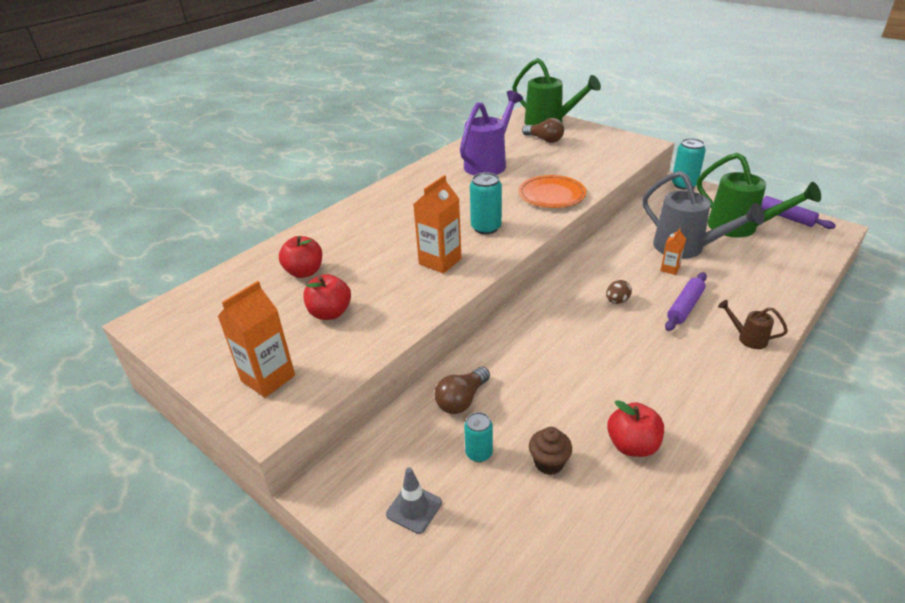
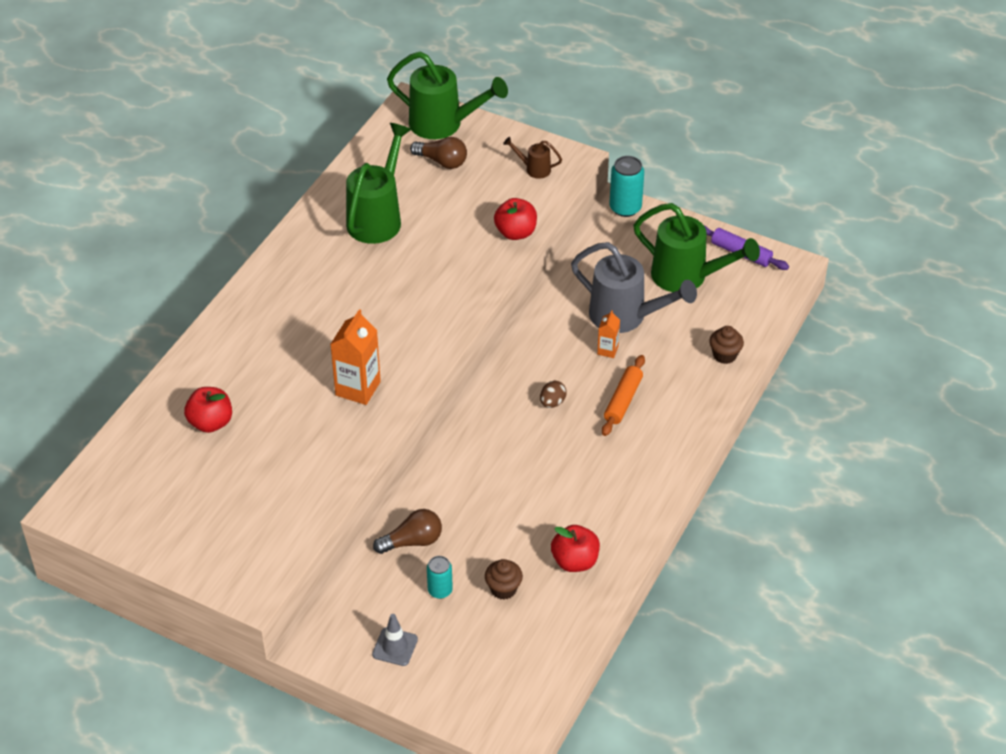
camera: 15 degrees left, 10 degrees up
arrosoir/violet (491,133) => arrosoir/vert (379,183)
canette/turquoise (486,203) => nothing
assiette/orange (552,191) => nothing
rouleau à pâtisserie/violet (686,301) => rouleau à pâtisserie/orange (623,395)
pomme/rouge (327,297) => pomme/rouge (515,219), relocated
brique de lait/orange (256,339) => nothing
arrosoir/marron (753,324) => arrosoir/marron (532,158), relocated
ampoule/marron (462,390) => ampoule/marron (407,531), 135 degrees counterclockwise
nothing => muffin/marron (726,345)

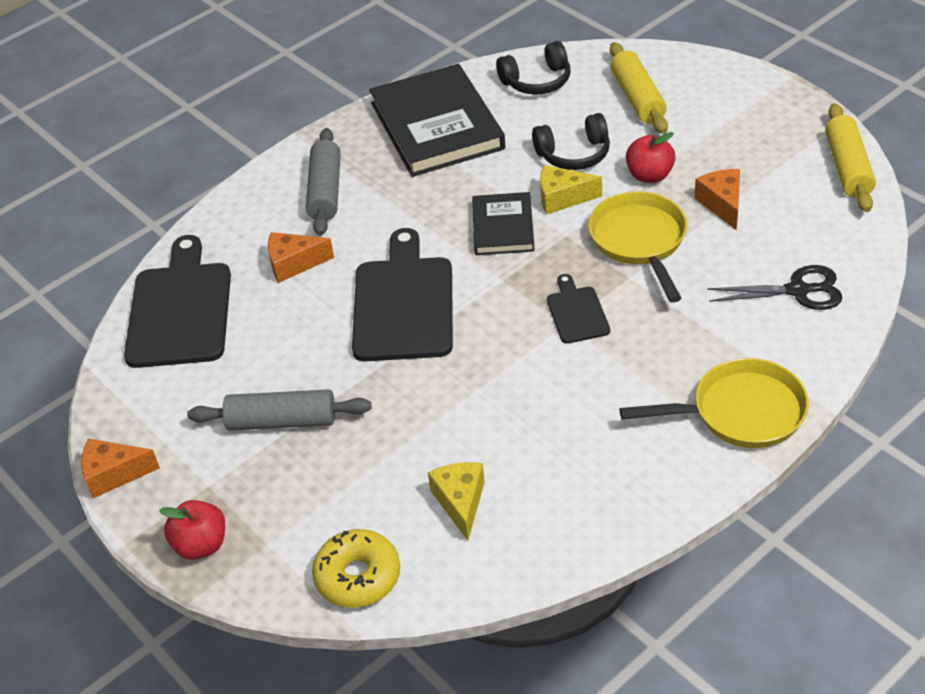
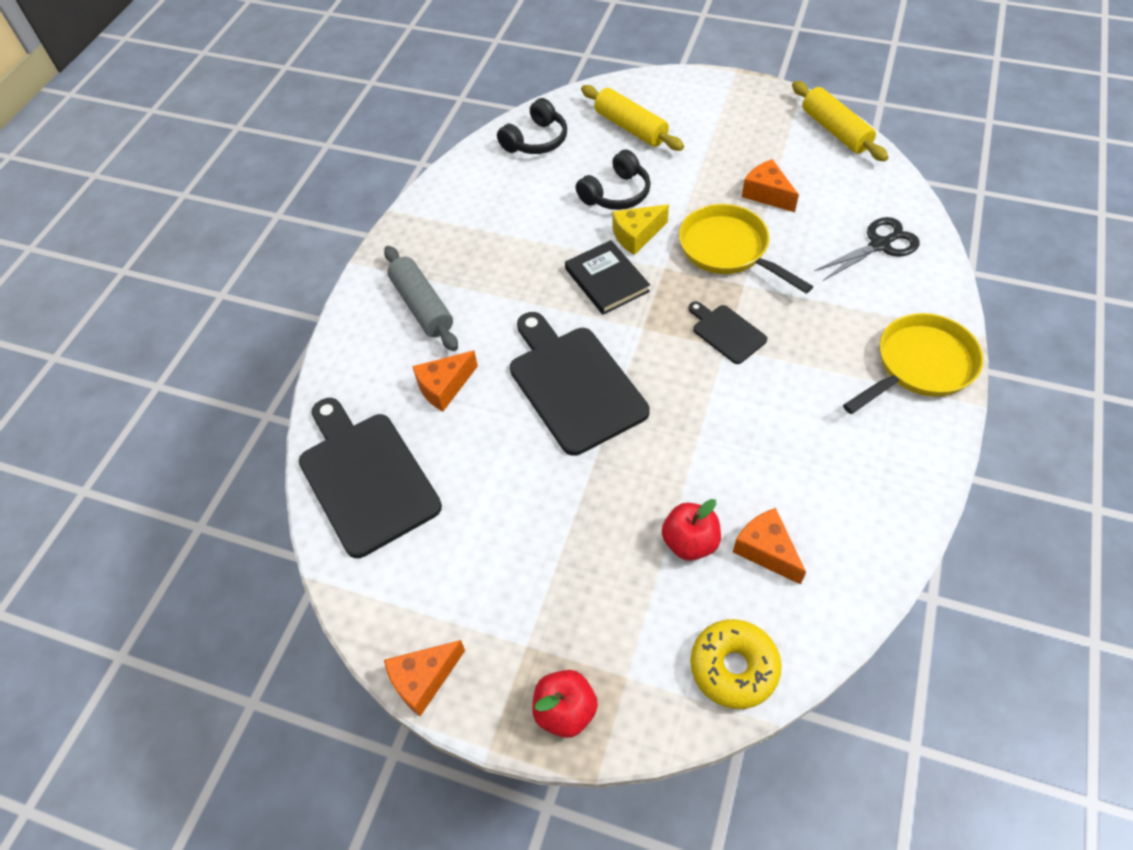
camera: 30 degrees left, 10 degrees up
livre/noir (437,120) => nothing
pomme/rouge (650,157) => pomme/rouge (691,530), relocated
rouleau à pâtisserie/gris (279,410) => nothing
fromage/jaune (456,501) => fromage/orange (769,546)

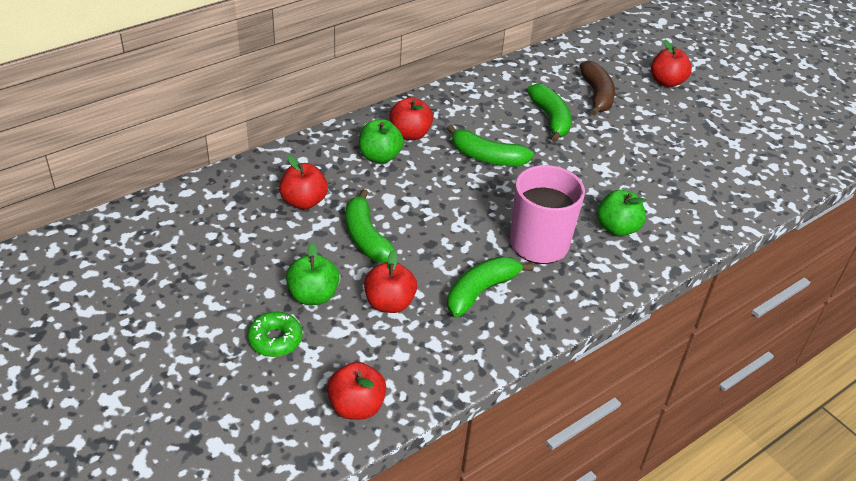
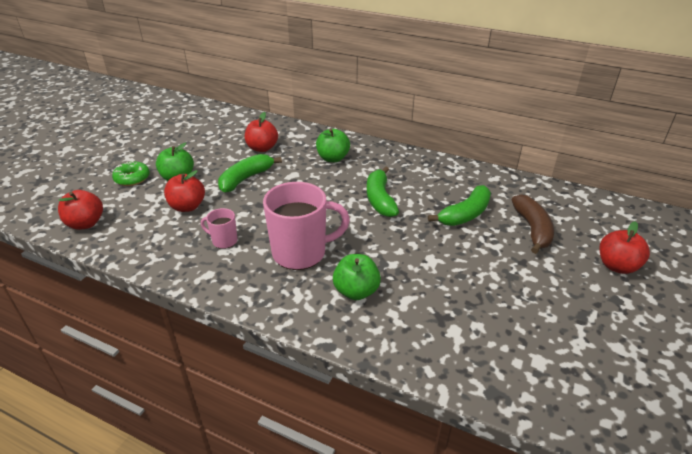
camera: 65 degrees right, 5 degrees down
banane/marron (597,88) => banane/marron (532,224), 60 degrees counterclockwise
pomme/rouge (411,118) => nothing
banane/vert (490,286) => tasse/rose (219,228)

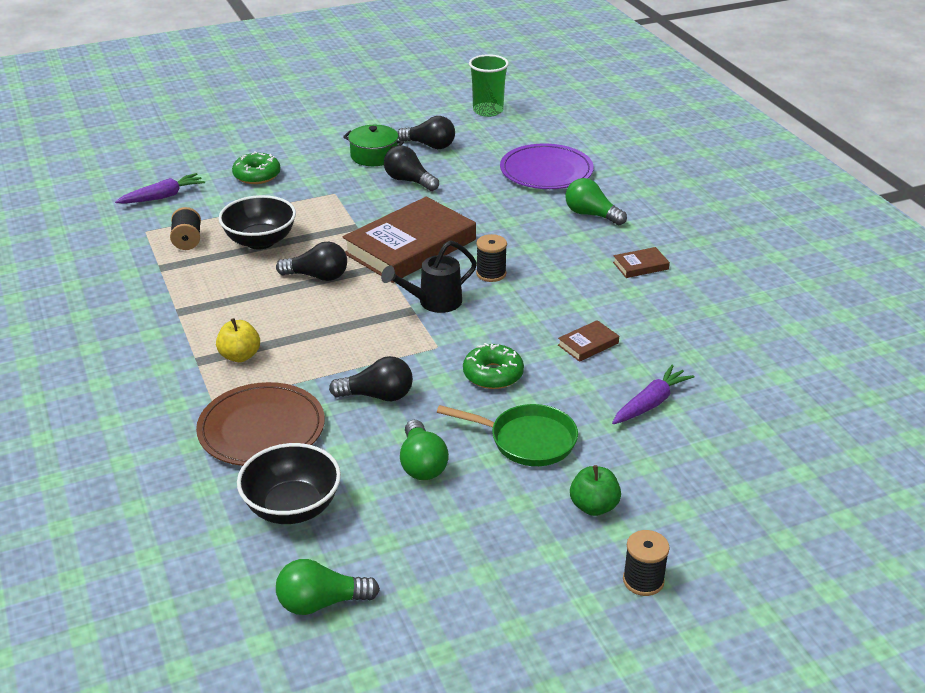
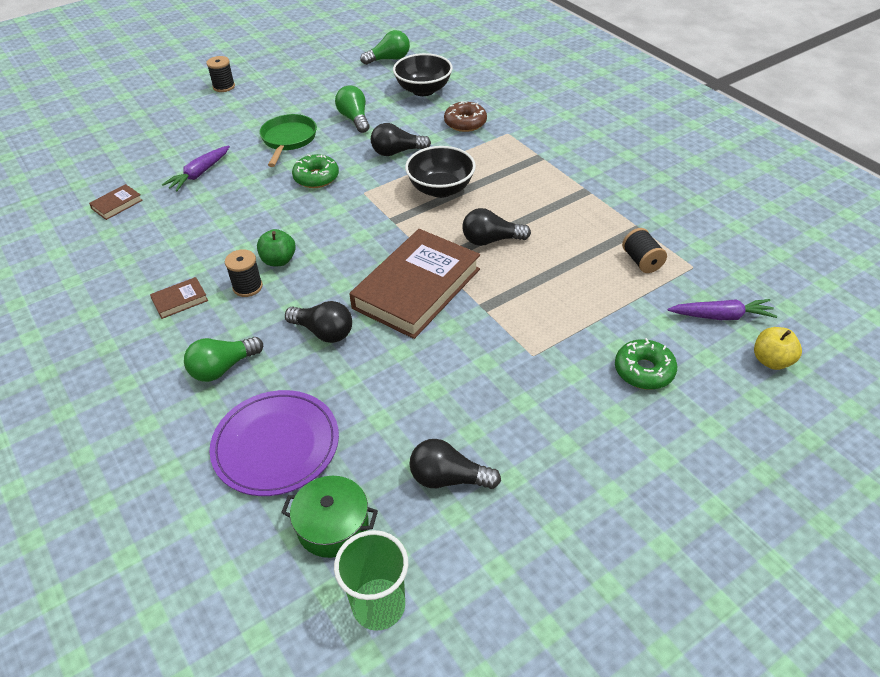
camera: 170 degrees right, 10 degrees up
marmite/vert (373,145) => marmite/vert (329,517), relocated
ampoule/noir (411,168) => ampoule/noir (318,322), relocated
carotte/violet (160,188) => carotte/violet (722,309), 135 degrees counterclockwise
ampoule/vert (596,201) => ampoule/vert (223,359), 120 degrees clockwise
bol/noir (257,222) => bol/noir (440,172), relocated
bobine/noir (491,258) => bobine/noir (244,273), relocated
arrosoir/noir (429,277) => nothing
pomme/jaune (238,340) => pomme/jaune (778,348), relocated
livre/marron (588,341) => livre/marron (116,202), relocated
assiette/marron (260,424) => beignet/marron (465,116)
poêle/vert (507,435) => poêle/vert (288,140), 90 degrees clockwise
pomme/vert (595,490) => pomme/vert (276,247), relocated

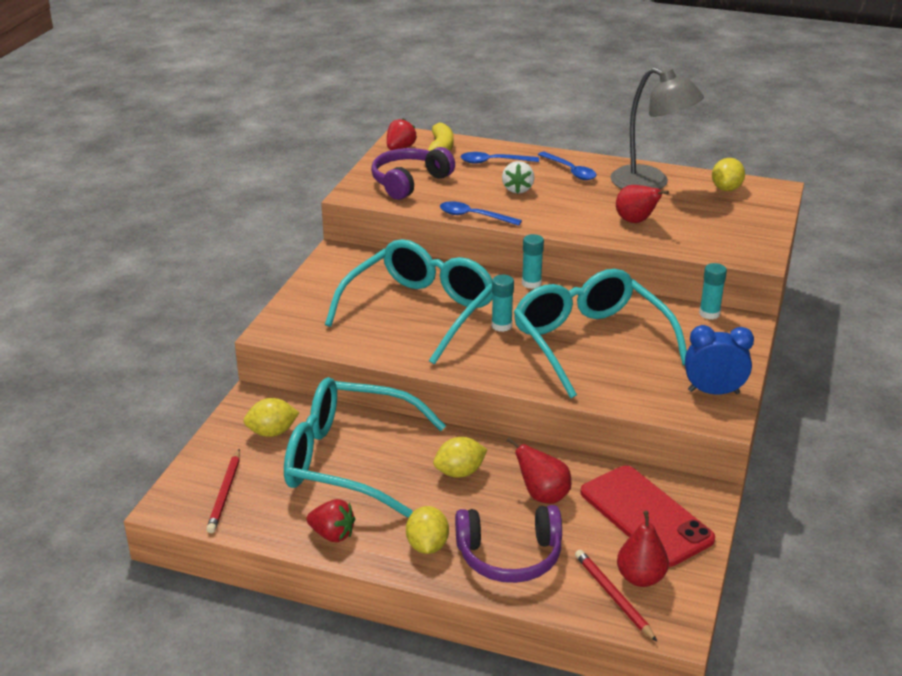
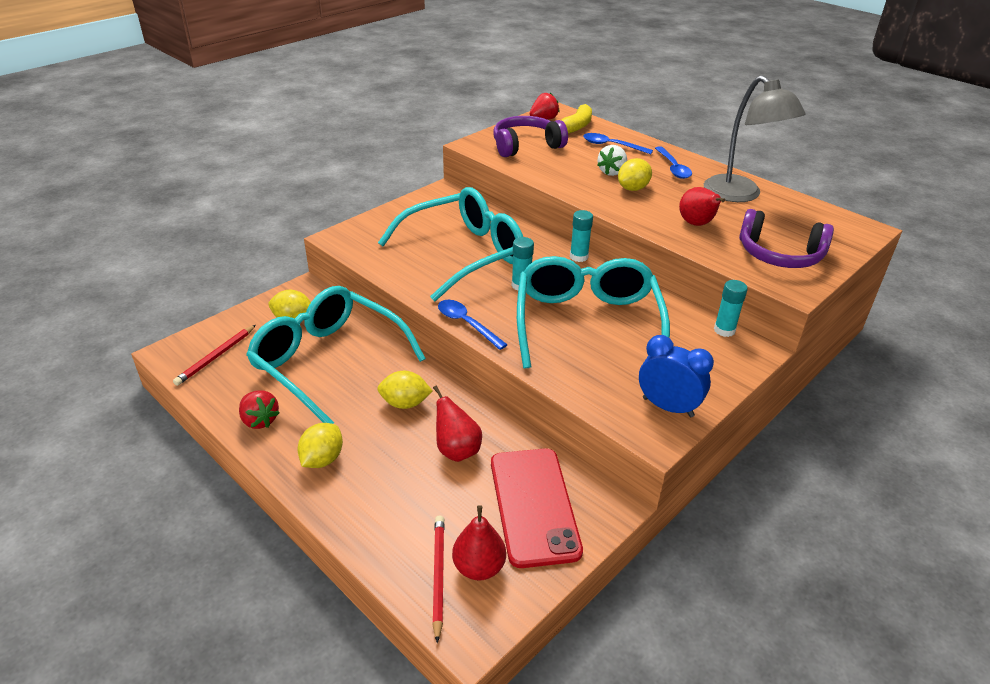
camera: 25 degrees right, 5 degrees up
citron/jaune (728,174) => citron/jaune (635,174), relocated
cuillère/bleu (481,213) => cuillère/bleu (473,325), relocated
casque audio/violet (508,544) => casque audio/violet (786,238), relocated

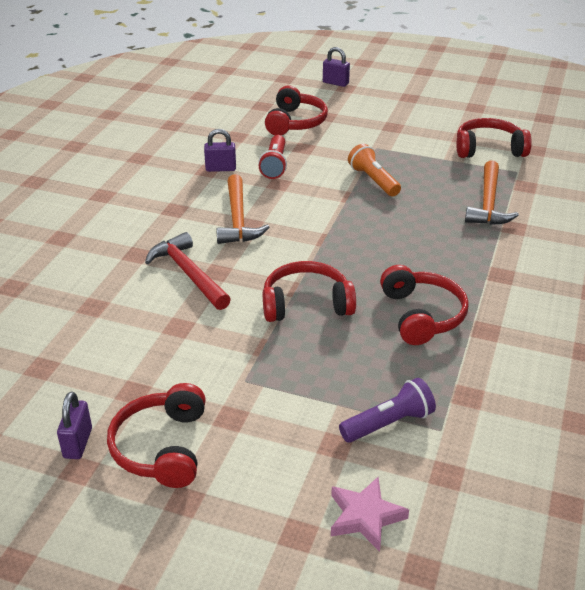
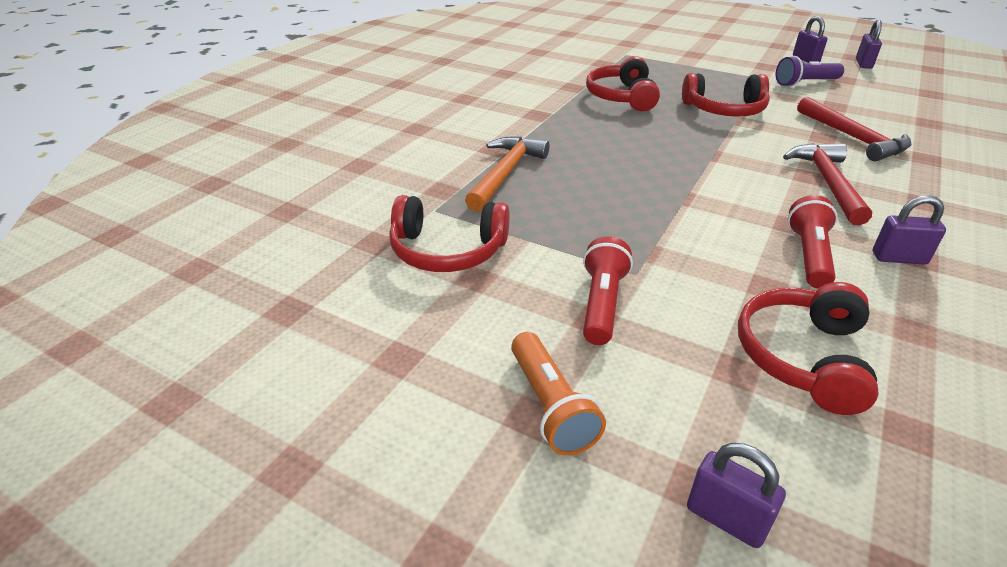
camera: 170 degrees left, 0 degrees up
lampe de poche/orange (374,170) => lampe de poche/orange (558,393), relocated
marteau/orange (243,209) => marteau/rouge (827,184)
lampe de poche/violet (387,410) => lampe de poche/violet (810,71), relocated
casque audio/rouge (156,435) => cadenas/violet (810,39)
étoile/rose (370,514) => nothing
nothing => lampe de poche/rouge (608,290)

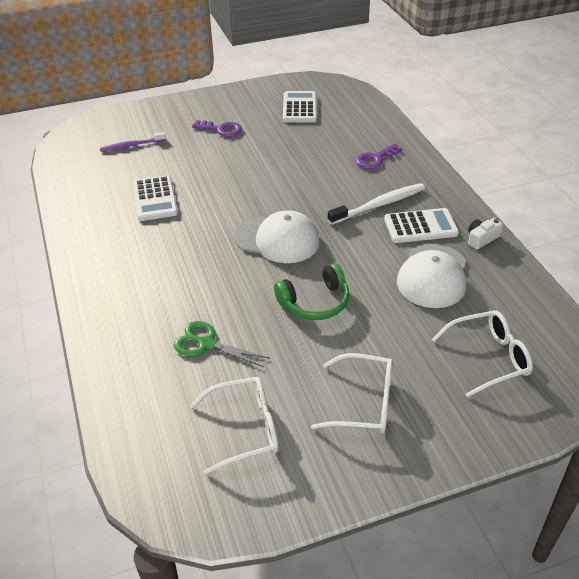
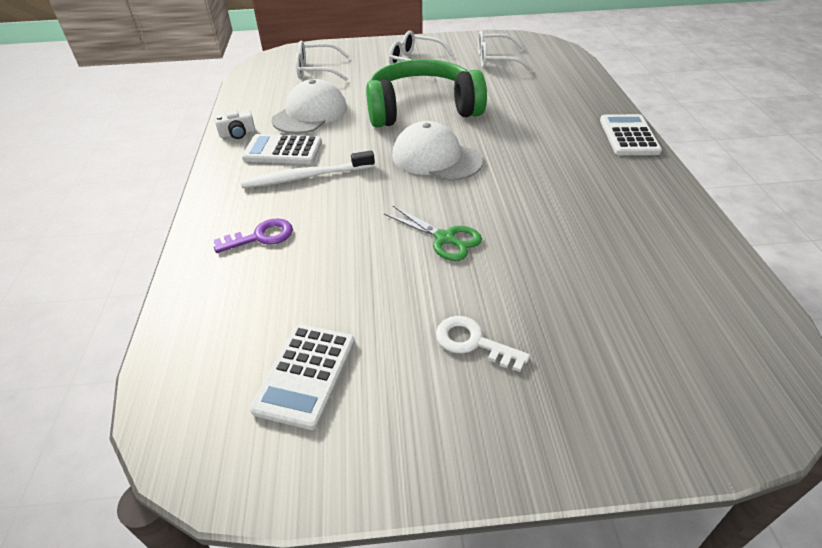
camera: 165 degrees left, 0 degrees up
clé/violet (217,128) => clé/blanc (483,344)
brosse à dents/violet (133,142) => nothing
calculatrice/blanc (155,198) => calculatrice/blanc (631,134), relocated
casque audio/vert (311,291) => casque audio/vert (426,93), x1.83
ciseaux/vert (222,344) => ciseaux/vert (433,233), relocated

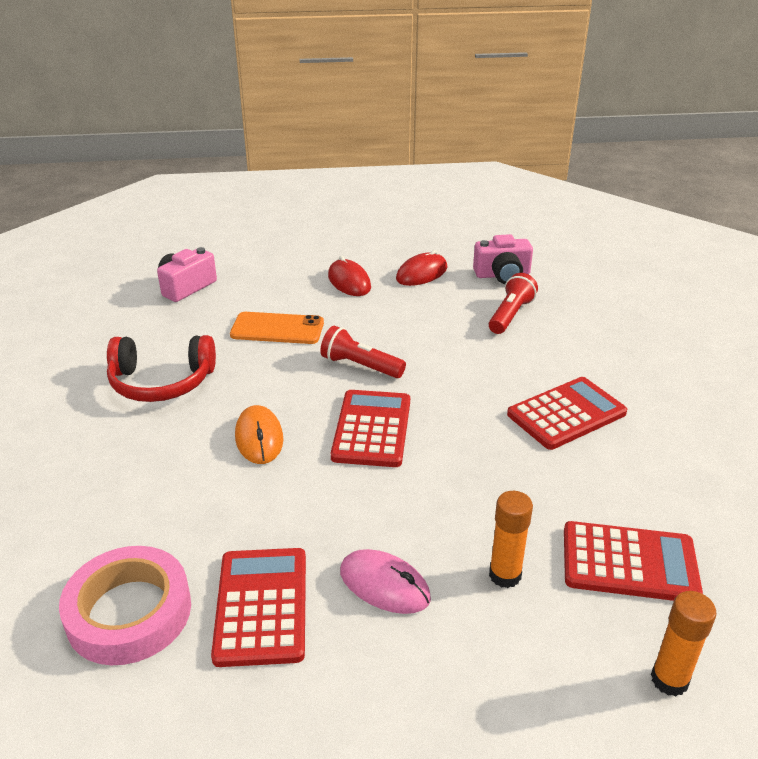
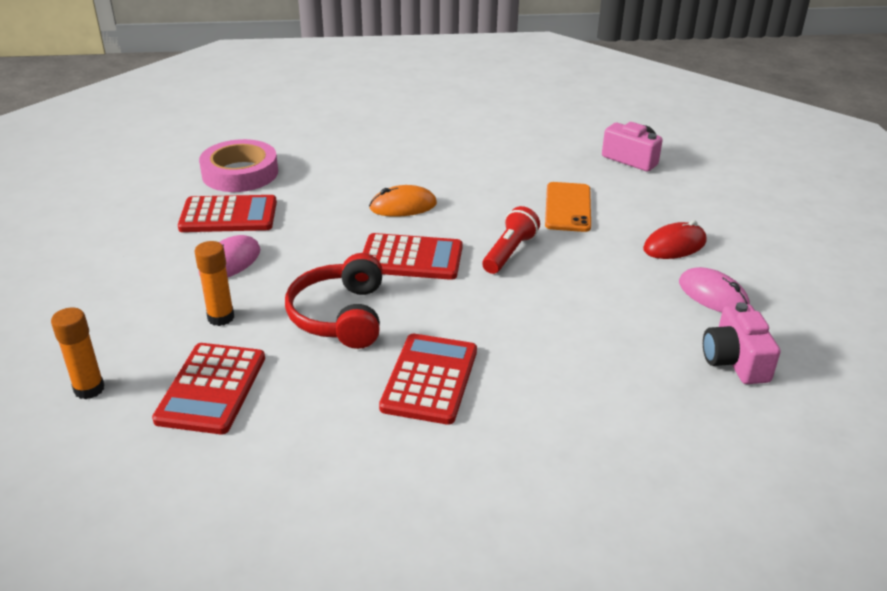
camera: 90 degrees right, 0 degrees up
souris/rouge (421,268) => souris/rose (714,289)
lampe de poche/rouge (513,303) => nothing
casque audio/rouge (161,368) => casque audio/rouge (334,301), relocated
calculatrice/rouge (567,413) => calculatrice/rouge (428,379), 135 degrees counterclockwise

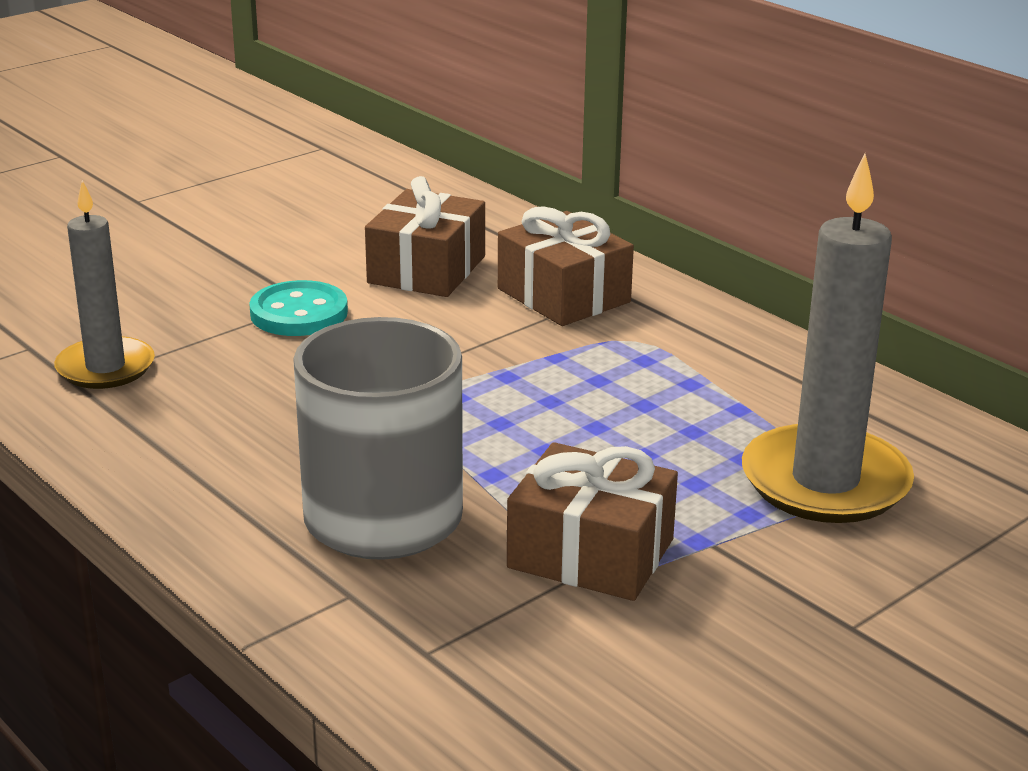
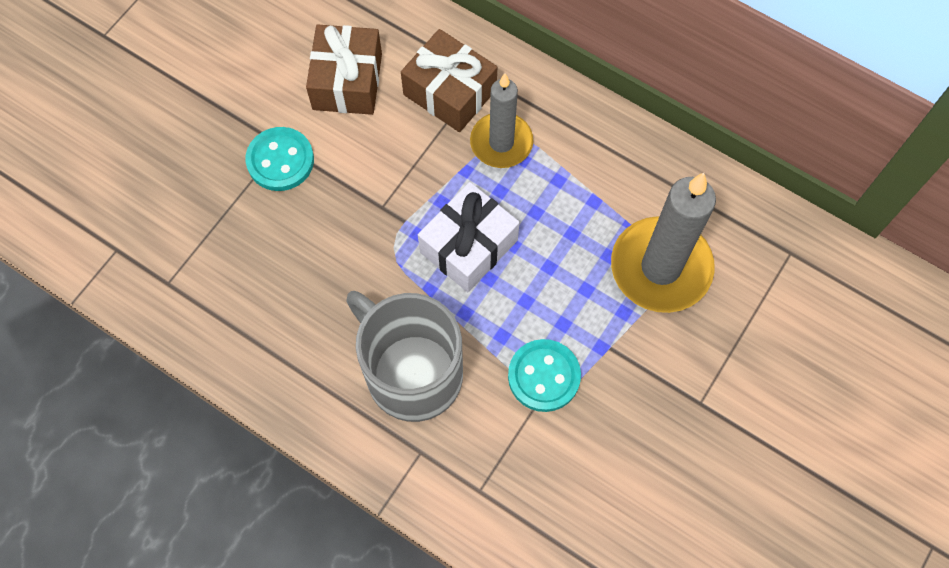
camera: 15 degrees left, 40 degrees up
bougie/gris (104,284) => bougie/gris (501,120), relocated
cadeau/marron (592,521) => bouton/turquoise (544,375)
nothing => cadeau/blanc (469,237)

